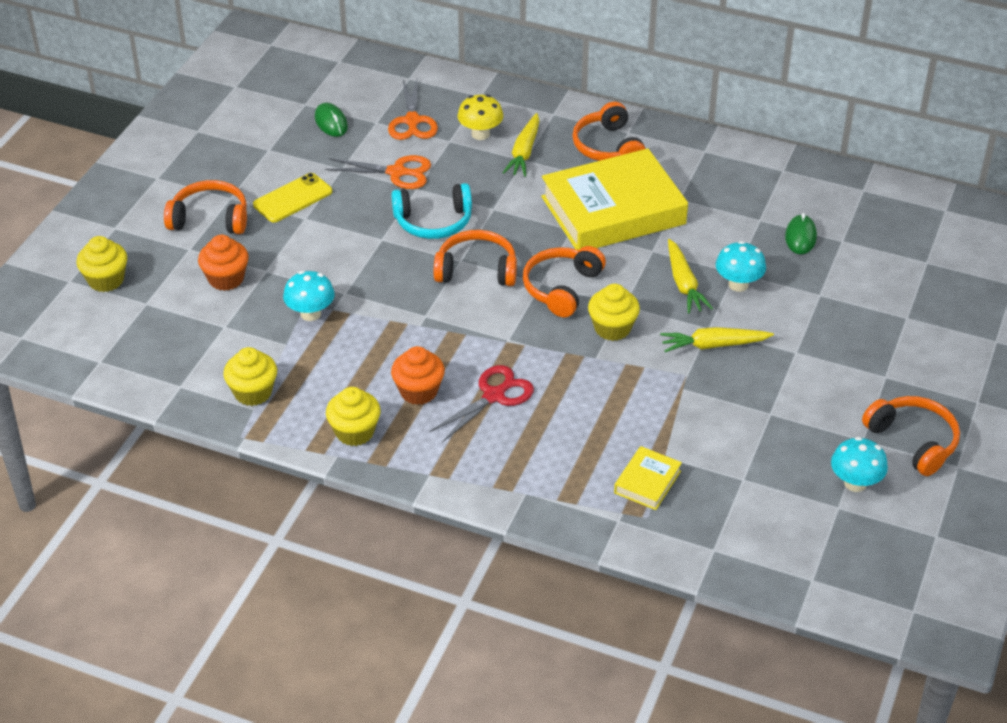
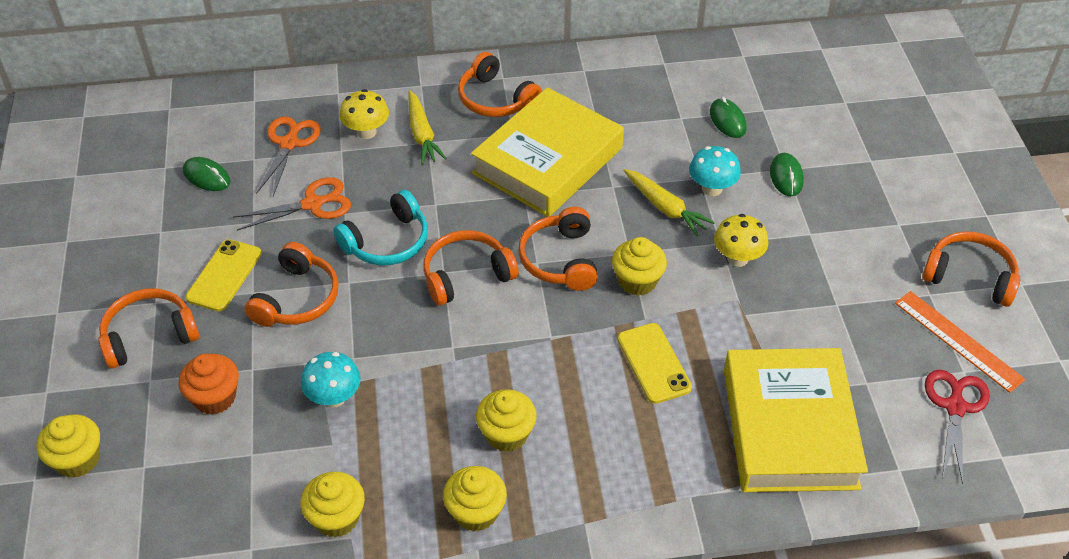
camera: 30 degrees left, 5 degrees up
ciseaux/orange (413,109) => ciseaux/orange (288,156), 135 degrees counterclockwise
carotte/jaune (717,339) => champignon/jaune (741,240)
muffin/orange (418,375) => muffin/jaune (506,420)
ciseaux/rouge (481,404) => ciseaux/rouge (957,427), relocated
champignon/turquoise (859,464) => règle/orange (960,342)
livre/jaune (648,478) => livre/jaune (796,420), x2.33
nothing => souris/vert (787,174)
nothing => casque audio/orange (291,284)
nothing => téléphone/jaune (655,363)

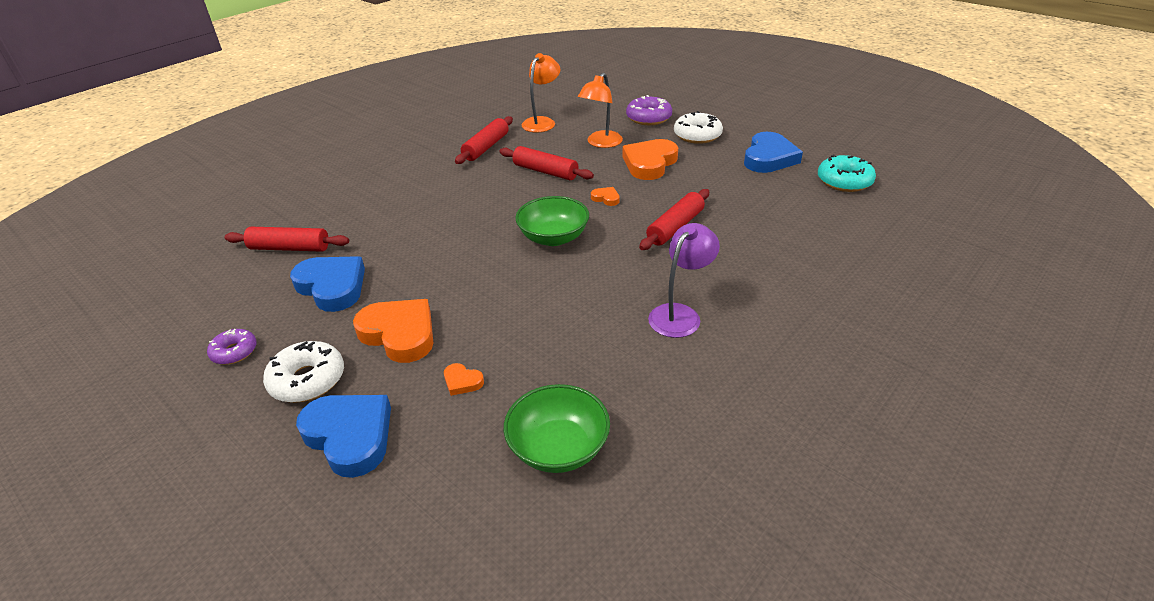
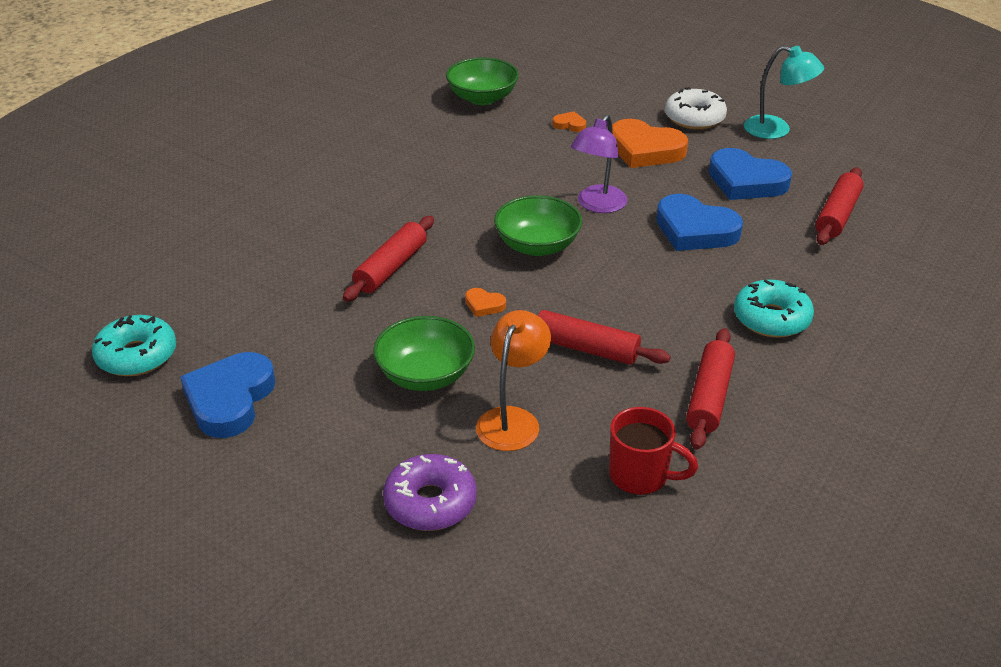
camera: 170 degrees right, 0 degrees up
lampe/orange (541,92) => tasse/rouge (653,451)
beignet/blanc (698,127) => nothing
cœur/orange (650,159) => bol/vert (424,353)
lampe/violet (684,280) => lampe/violet (599,163), relocated
rouleau à pâtisserie/rouge (286,239) => rouleau à pâtisserie/rouge (839,206), 60 degrees counterclockwise
beignet/violet (232,347) => lampe/turquoise (784,92)
cœur/bleu (343,436) => cœur/bleu (699,222), relocated
nothing => beignet/turquoise (774,308)

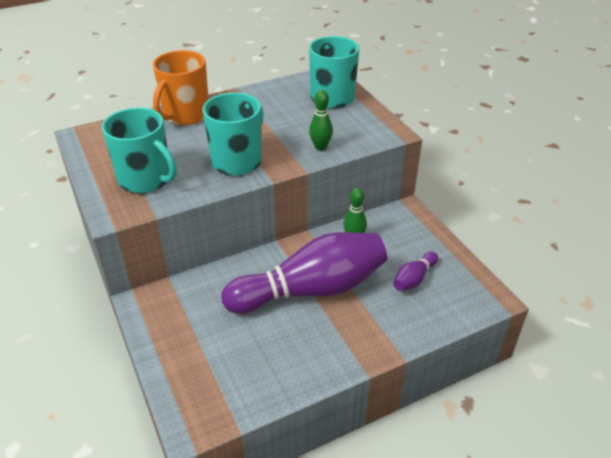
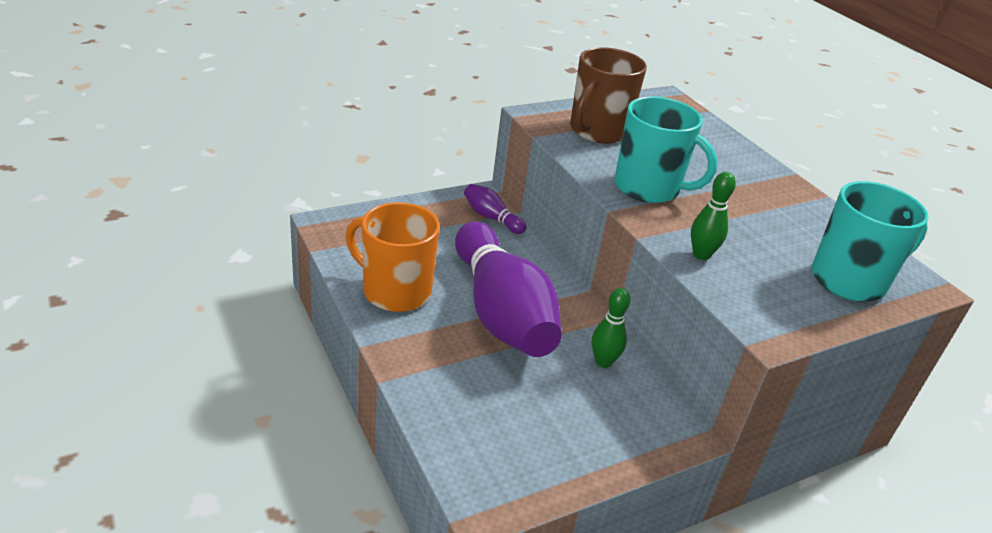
camera: 85 degrees right, 5 degrees down
tasse/orange (181,87) => tasse/orange (392,257), relocated
tasse/turquoise (139,150) => tasse/marron (608,95)
quille/violet (415,271) => quille/violet (495,209), relocated

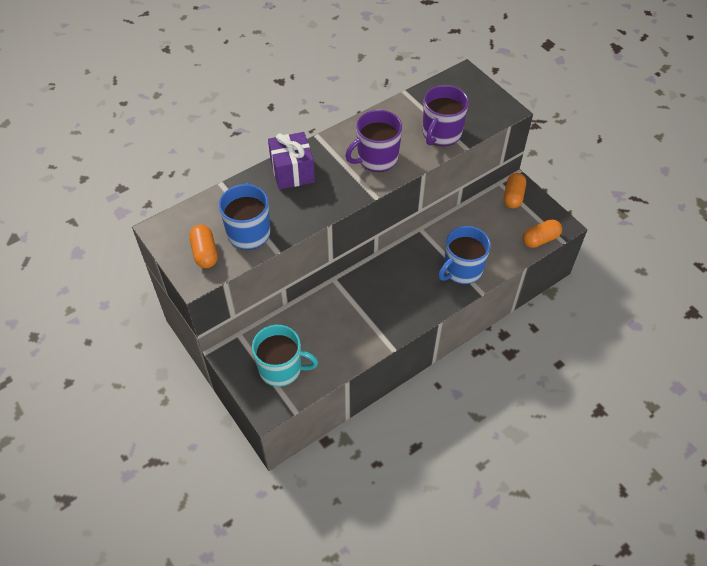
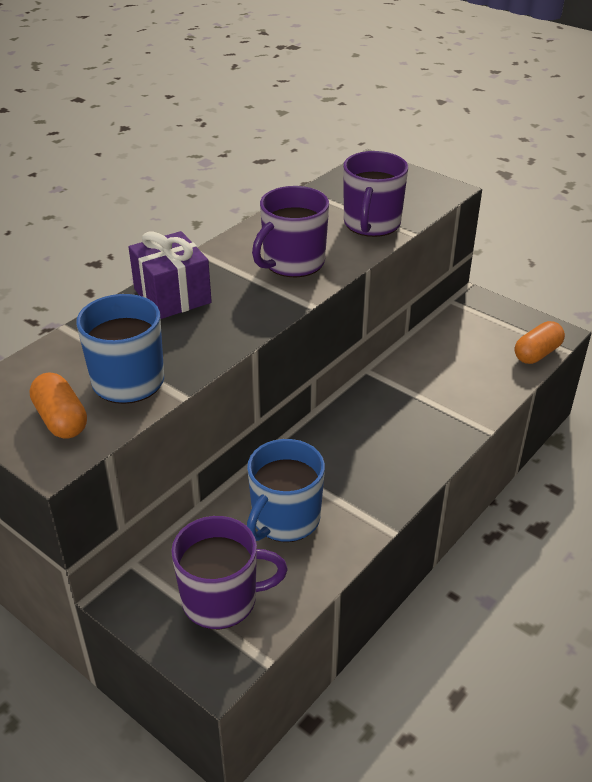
camera: 15 degrees left, 15 degrees down
gélule/orange (515,190) => nothing
tasse/bleu (465,255) => tasse/bleu (286,490), relocated
tasse/turquoise (285,356) => tasse/violet (229,572)

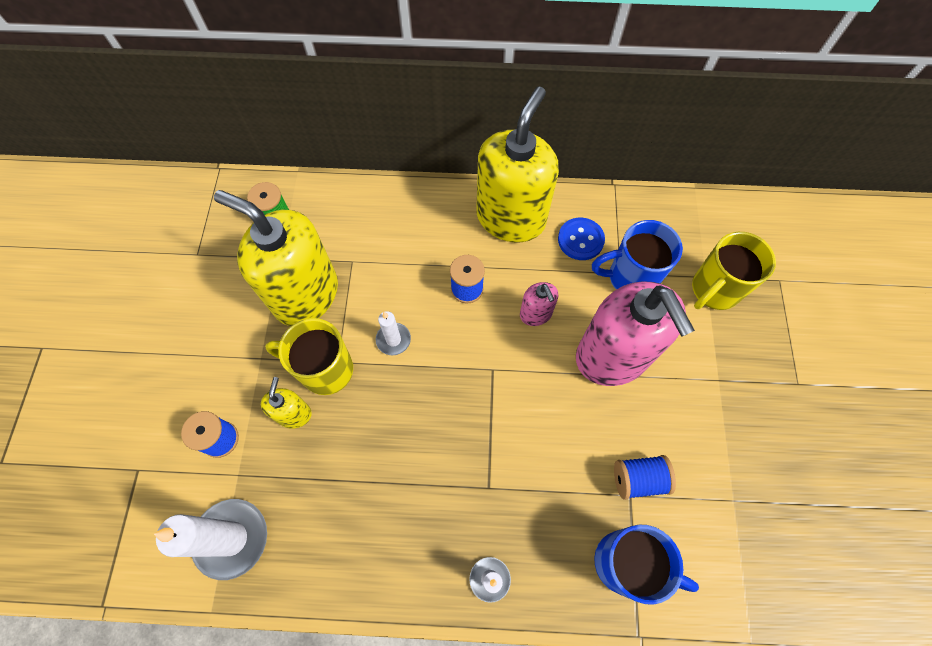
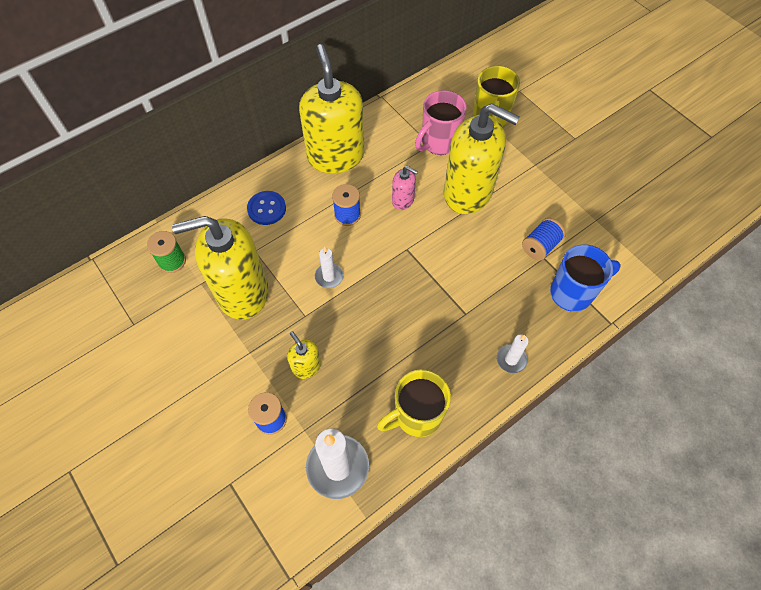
camera: 40 degrees left, 5 degrees down
bouton/bleu (581,239) => bouton/bleu (266,208), relocated
tasse/bleu (637,255) => tasse/rose (441,122)
distributeur de savon/rose (635,333) => distributeur de savon/jaune (482,158)
tasse/jaune (309,356) => tasse/jaune (414,403), relocated

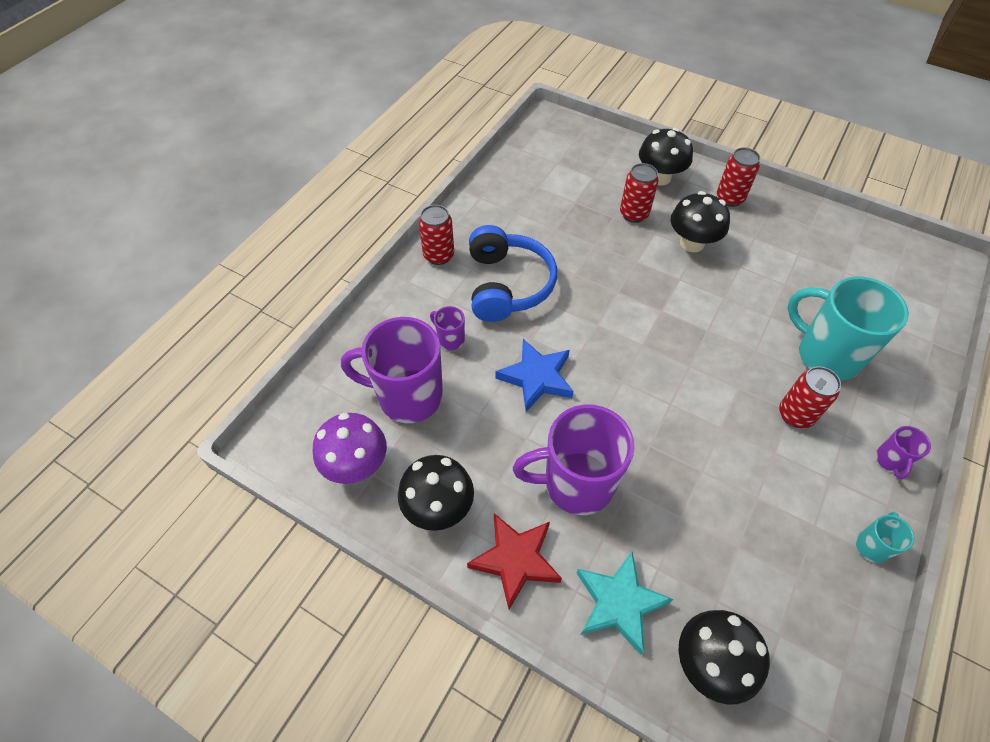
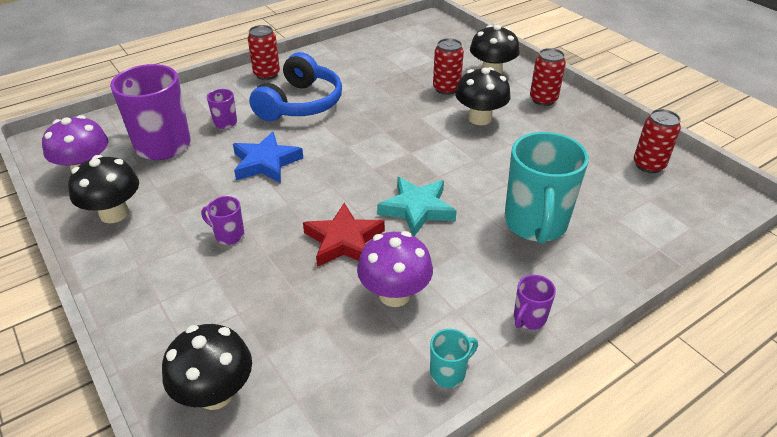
camera: 25 degrees right, 15 degrees down
tasse/turquoise (848,328) => tasse/turquoise (546,188), 150 degrees counterclockwise
canette/rouge (810,397) => canette/rouge (657,141), relocated
tasse/violet (573,459) => tasse/violet (222,220), x0.45
étoile/rouge (514,561) => étoile/rouge (344,235), relocated
étoile/turquoise (624,603) => étoile/turquoise (417,206), relocated
nothing => champignon/violet (395,269)

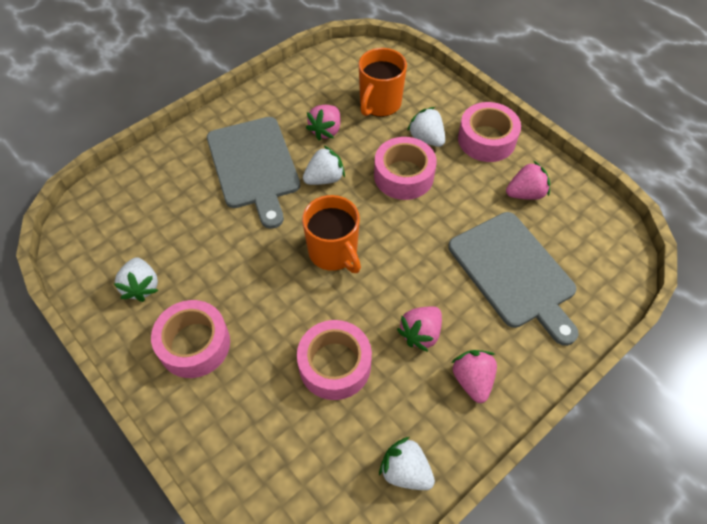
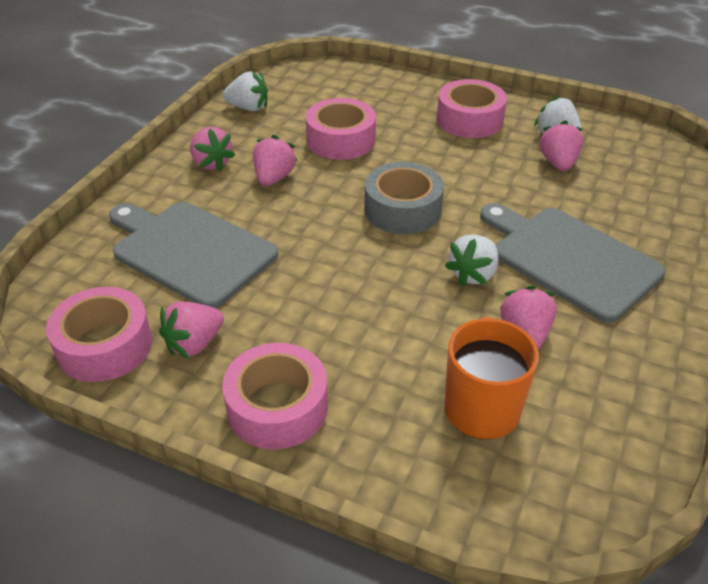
camera: 155 degrees right, 15 degrees down
fraise/blanc (426,127) => nothing
ruban adhésif/rose (405,168) => ruban adhésif/rose (99,334), relocated
tasse/orange (331,234) => ruban adhésif/gris (404,198)
nothing => fraise/rose (561,145)

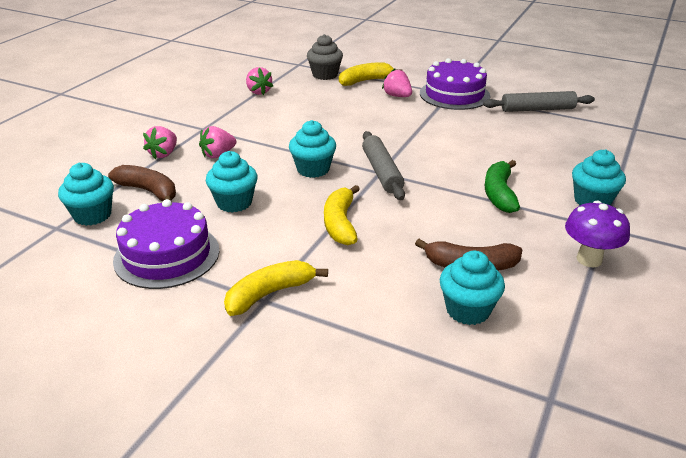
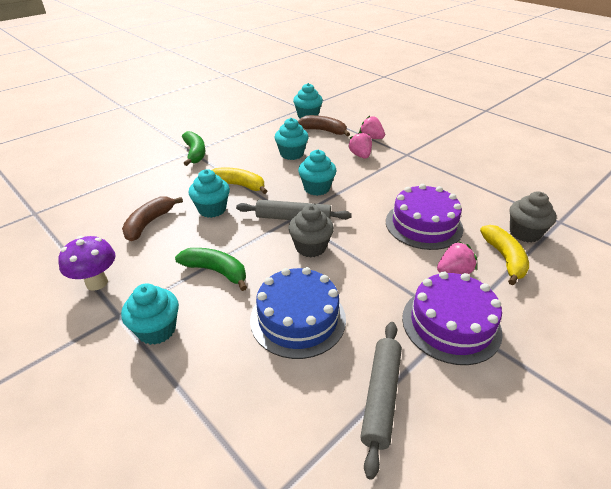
camera: 110 degrees right, 5 degrees up
fraise/rose (259,81) => nothing
banane/marron (142,183) => banane/marron (324,125), 120 degrees counterclockwise
gâteau/violet (166,244) => gâteau/violet (424,217), relocated
muffin/turquoise (472,288) => muffin/turquoise (209,193), relocated
banane/jaune (276,288) => banane/vert (193,148)
nothing => muffin/gris (311,231)
nothing => gâteau/bleu (298,313)

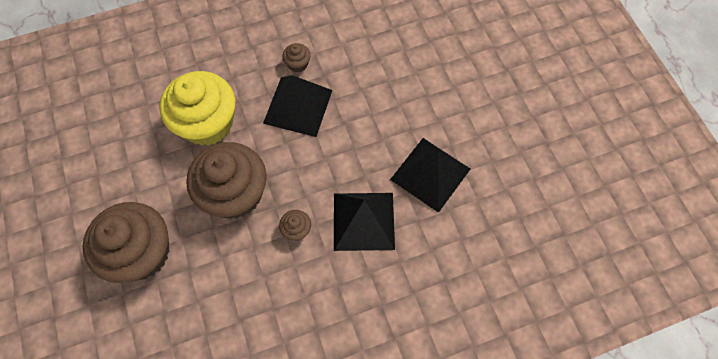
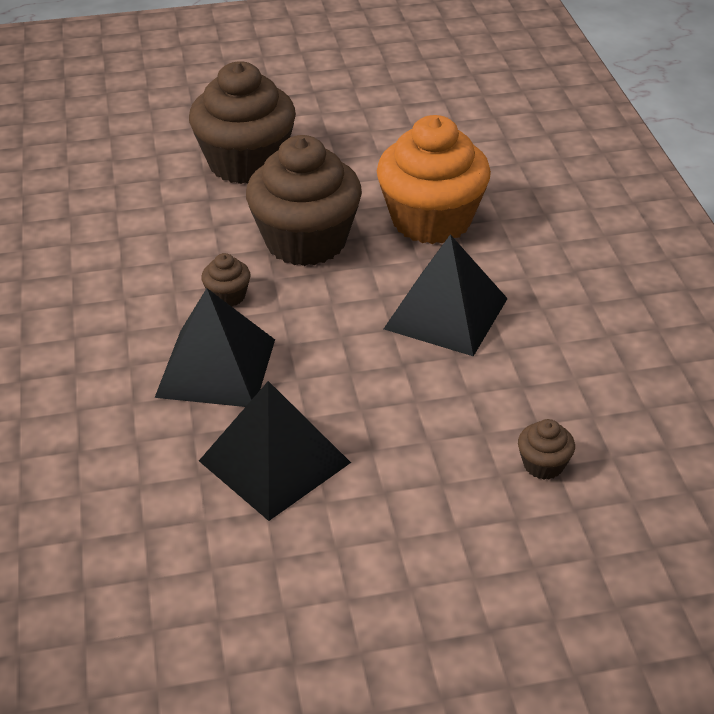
camera: 100 degrees right, 25 degrees down
muffin/marron (296,57) => muffin/marron (546,449), relocated
muffin/jaune (197,108) => muffin/orange (434,179)

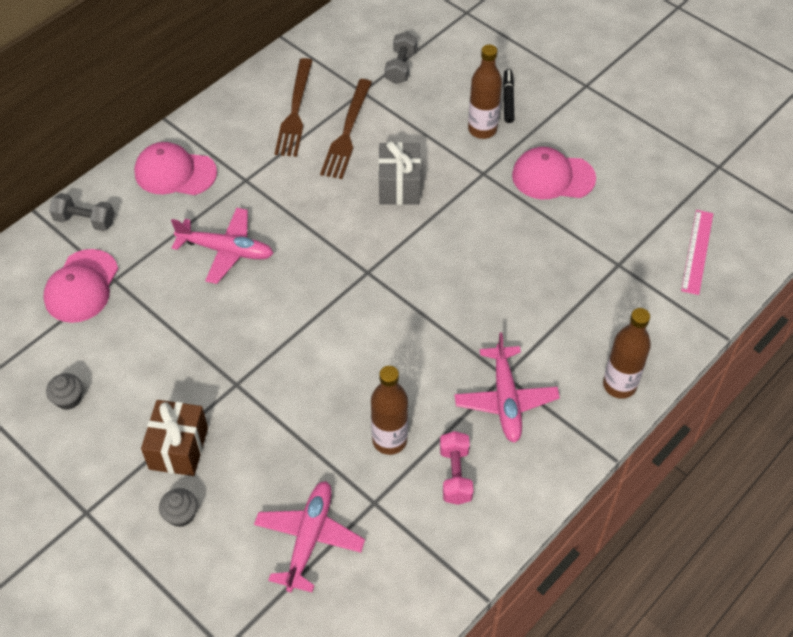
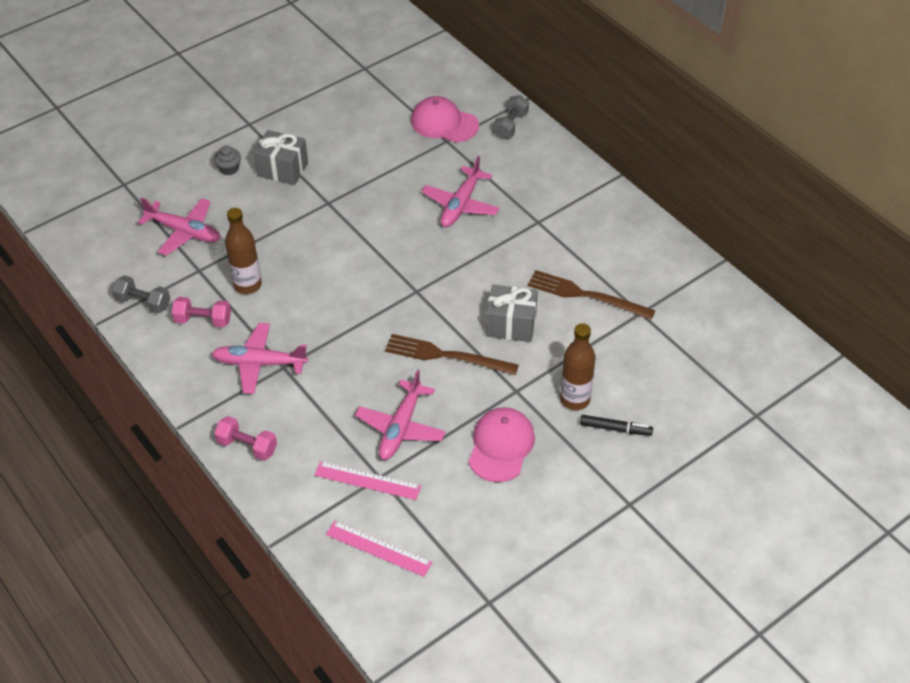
camera: 100 degrees right, 5 degrees down
haltère/gris (401,58) => haltère/gris (141,294), relocated
fourchette/marron (294,107) => fourchette/marron (452,354), relocated
casquette/rose (175,168) => nothing
bouteille/marron (627,353) => haltère/rose (245,438)
muffin/gris (64,391) => nothing
cadeau/marron (174,438) => cadeau/gris (280,157)
nothing => avion/rose (400,414)
nothing => règle/rose (368,480)

